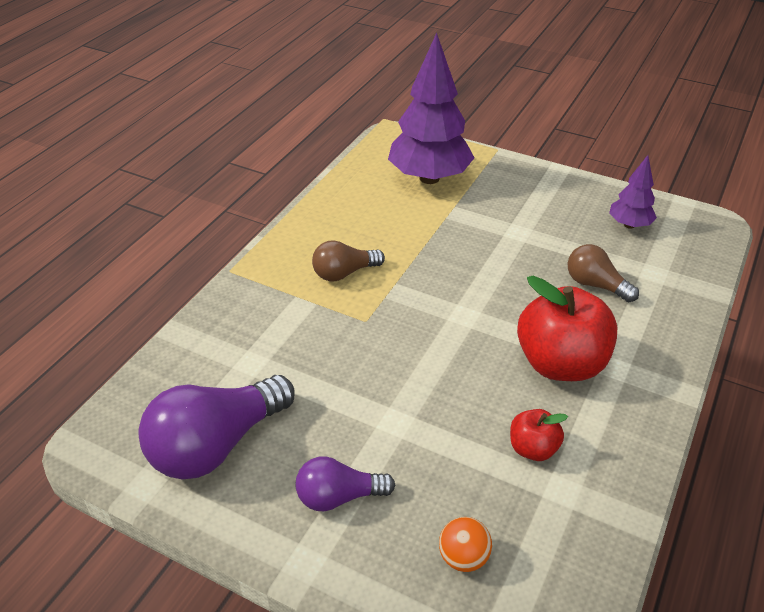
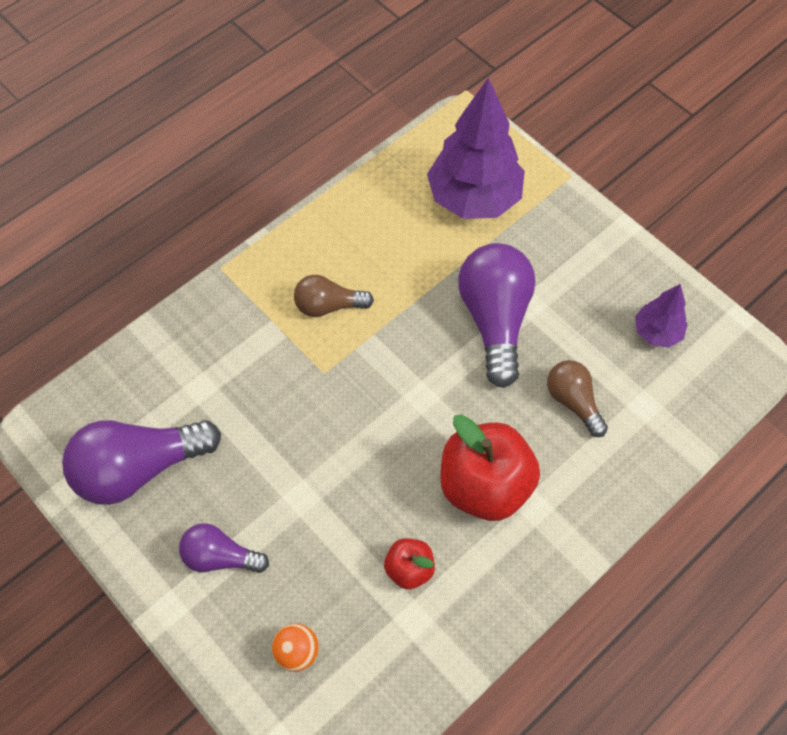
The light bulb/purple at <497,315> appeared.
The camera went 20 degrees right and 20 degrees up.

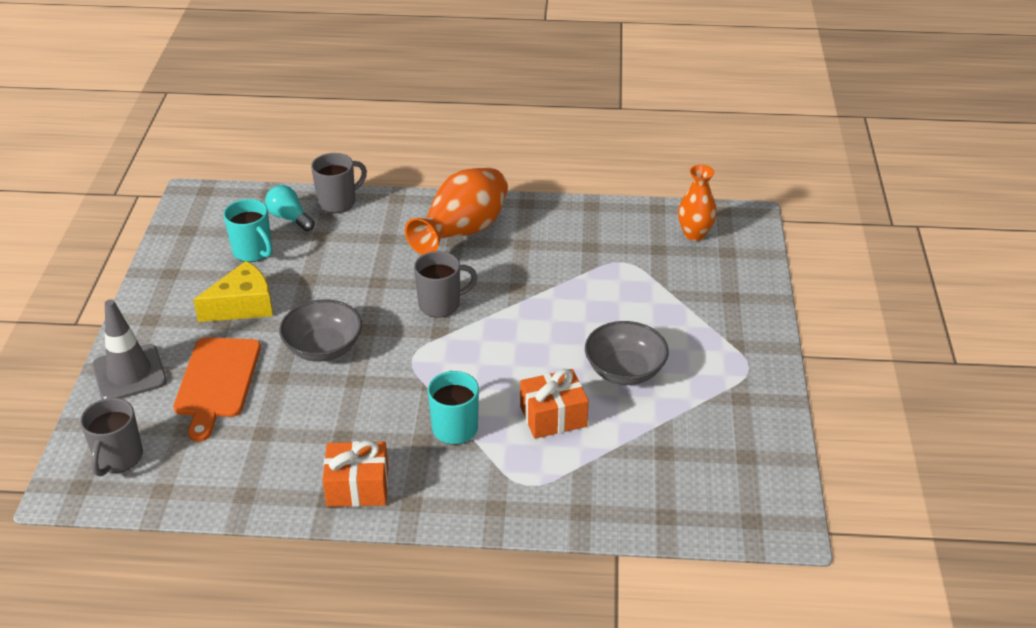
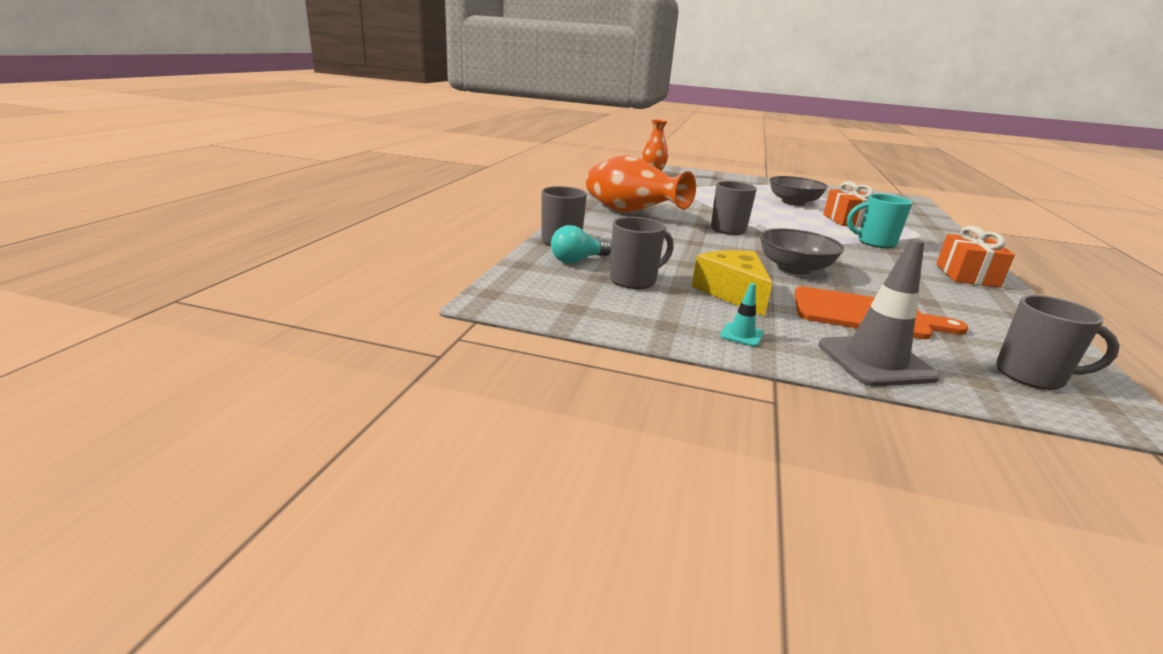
The mug/turquoise at <248,230> became the mug/grey at <642,253>.
The traffic cone/turquoise at <742,315> appeared.
The camera went 80 degrees left and 15 degrees down.

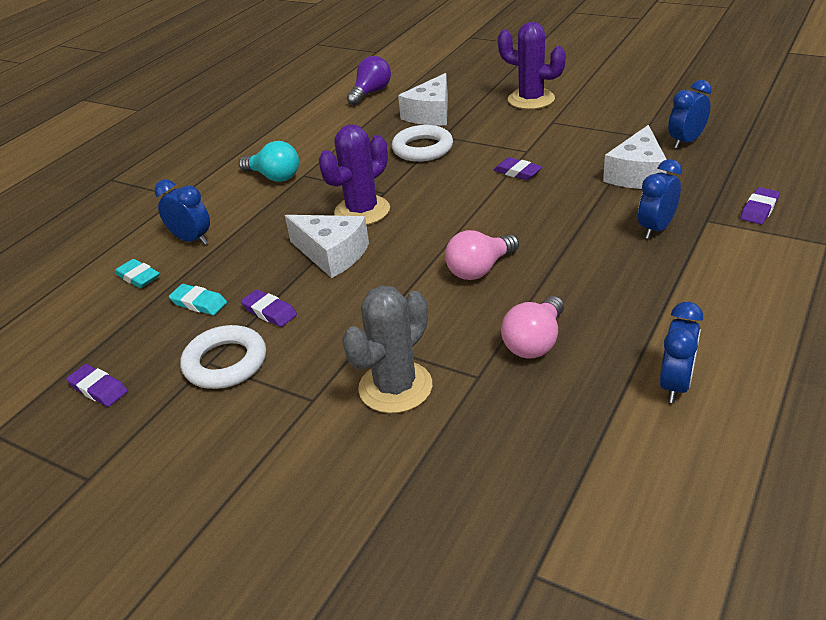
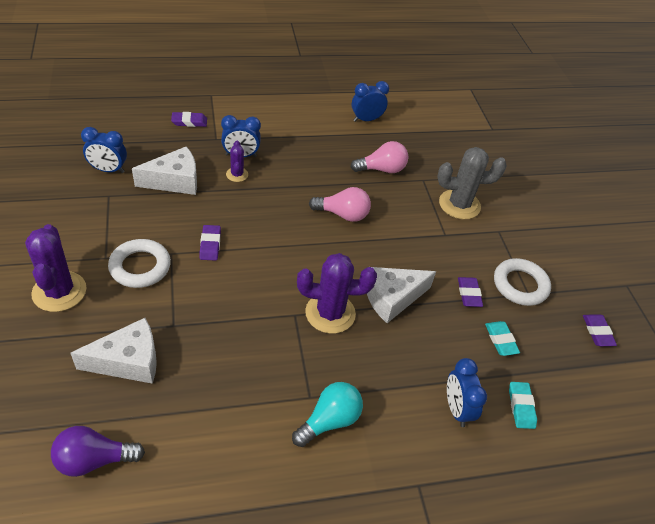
The ring/white moved from <422,143> to <139,263>.
The cactus/purple at <237,161> appeared.
The light bulb/turquoise at <269,161> turned 60 degrees clockwise.
The cheese/white at <327,246> turned 105 degrees counterclockwise.
The camera went 140 degrees left and 10 degrees up.

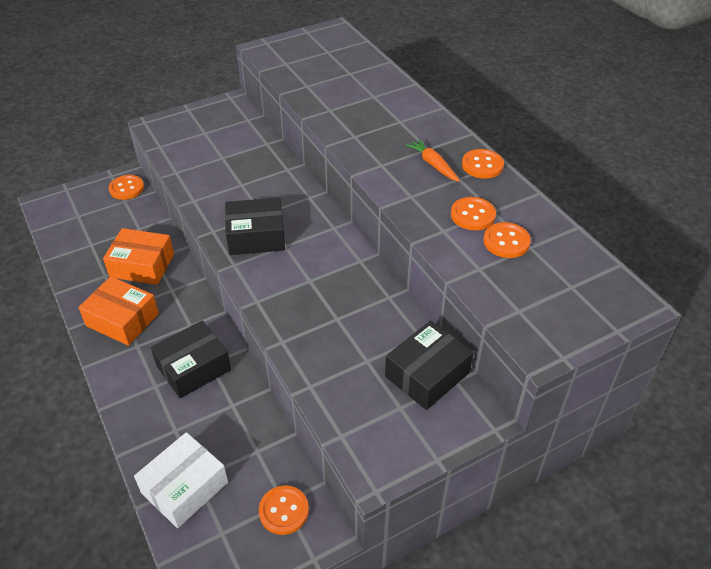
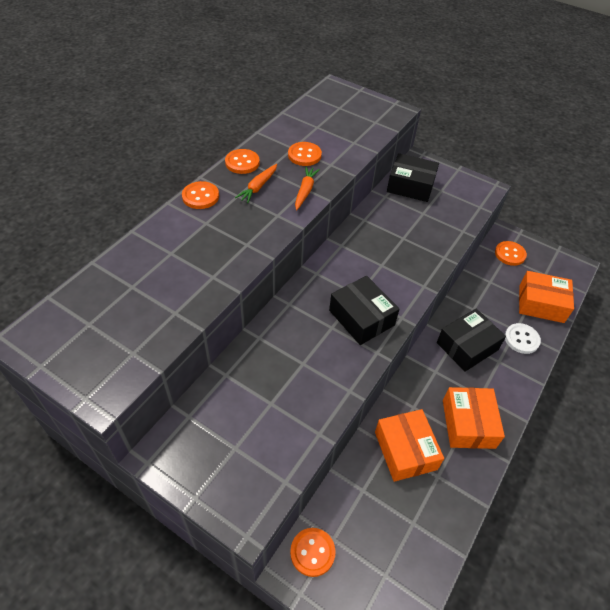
The button/orange moved from <507,240> to <200,195>.
The carrot/orange at <307,188> appeared.
The box/black at <191,359> turned 60 degrees counterclockwise.
The button/white at <523,338> appeared.
The box/white at <181,480> became the box/orange at <546,297>.
The camera went 120 degrees left and 5 degrees up.

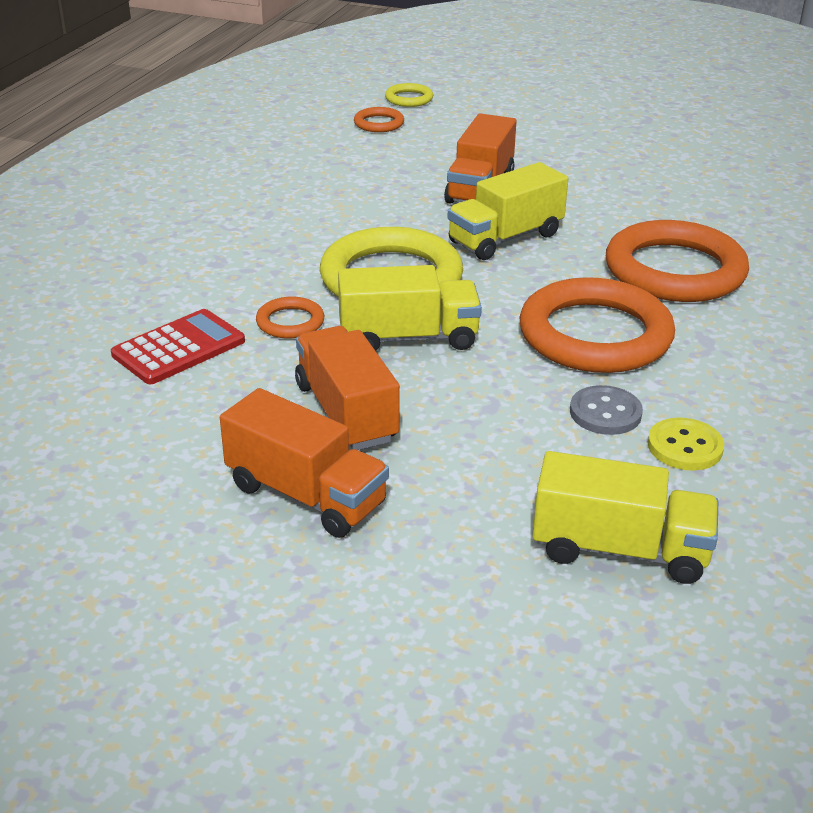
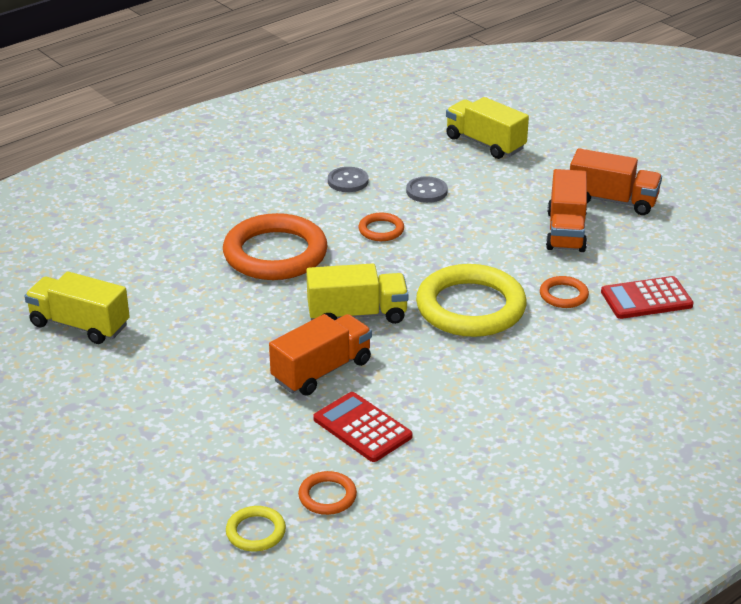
The truck/yellow moved from <410,308> to <77,307>.
The calculator/red at <363,427> appeared.
The button/grey at <348,179> appeared.
The ring/orange at <597,325> changed to 0.45 times the size.
The truck/orange at <304,463> turned 135 degrees clockwise.
The button/yellow at <686,444> disappeared.
The camera went 150 degrees left and 0 degrees up.

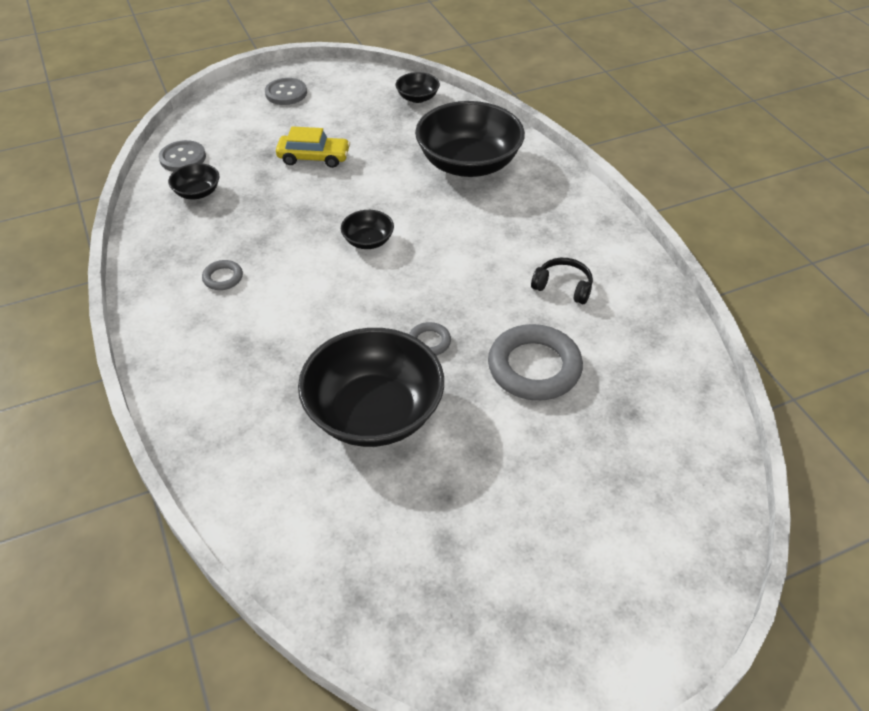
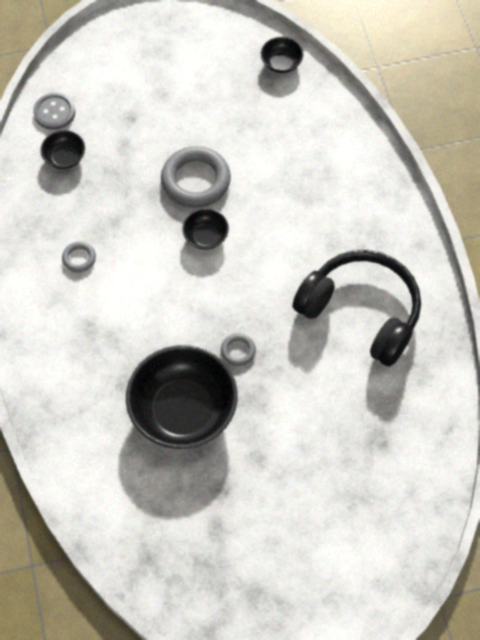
The ring/grey moved from <535,362> to <196,177>.
The headphones/black at <562,281> changed to 2.38 times the size.
The button/grey at <286,91> disappeared.
The car/yellow at <313,147> disappeared.
The bowl/black at <470,139> disappeared.
The camera went 10 degrees right and 15 degrees up.

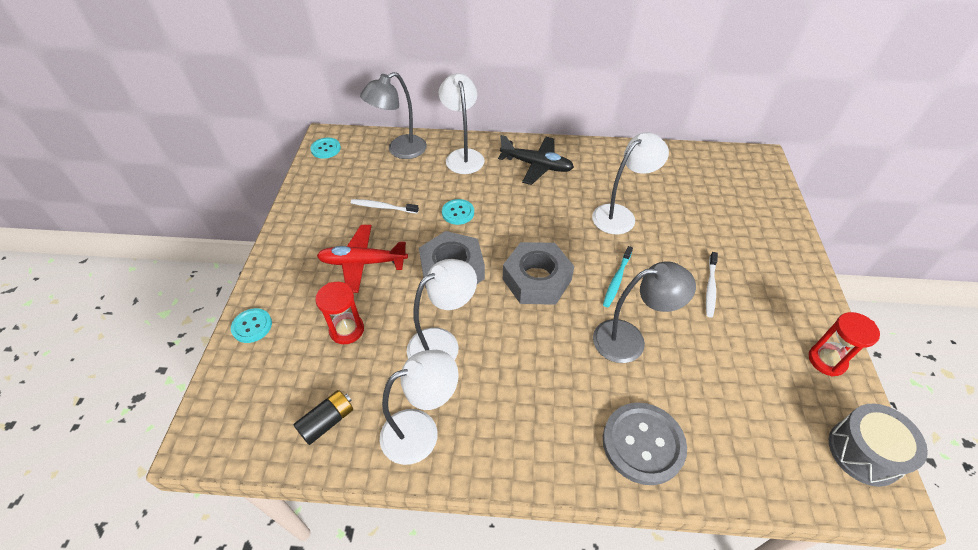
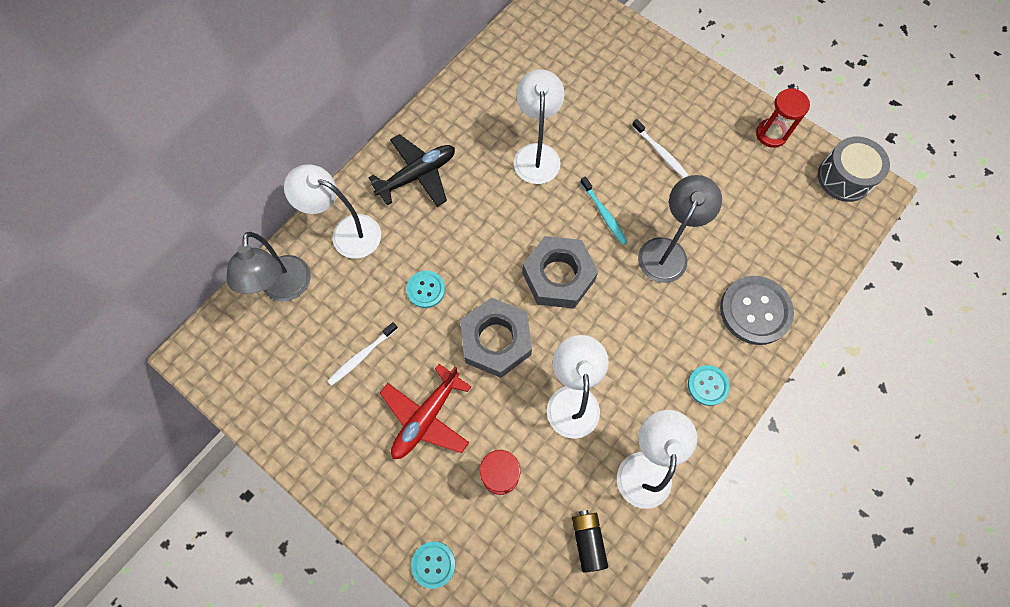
The button/turquoise moved from <325,148> to <709,385>.
The camera went 55 degrees left and 20 degrees up.

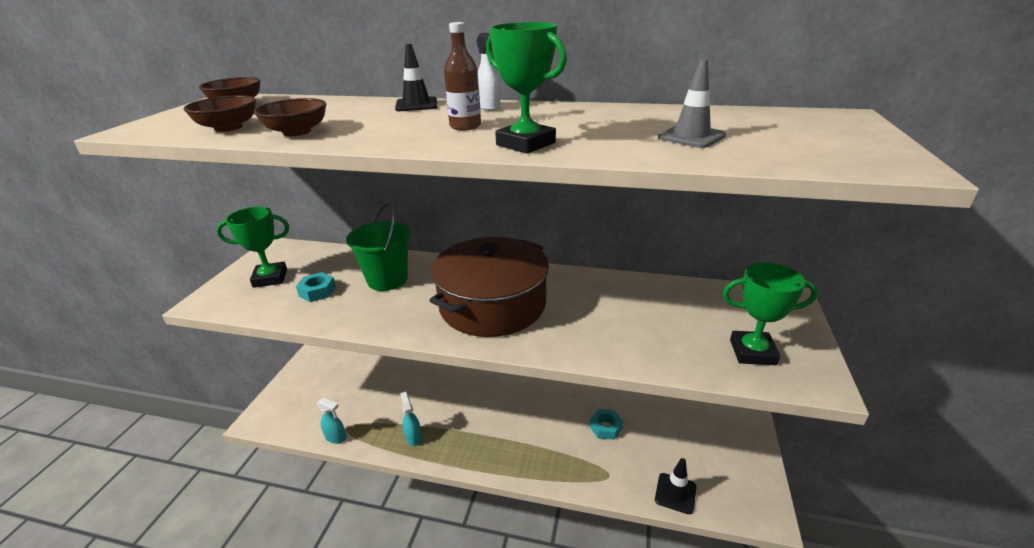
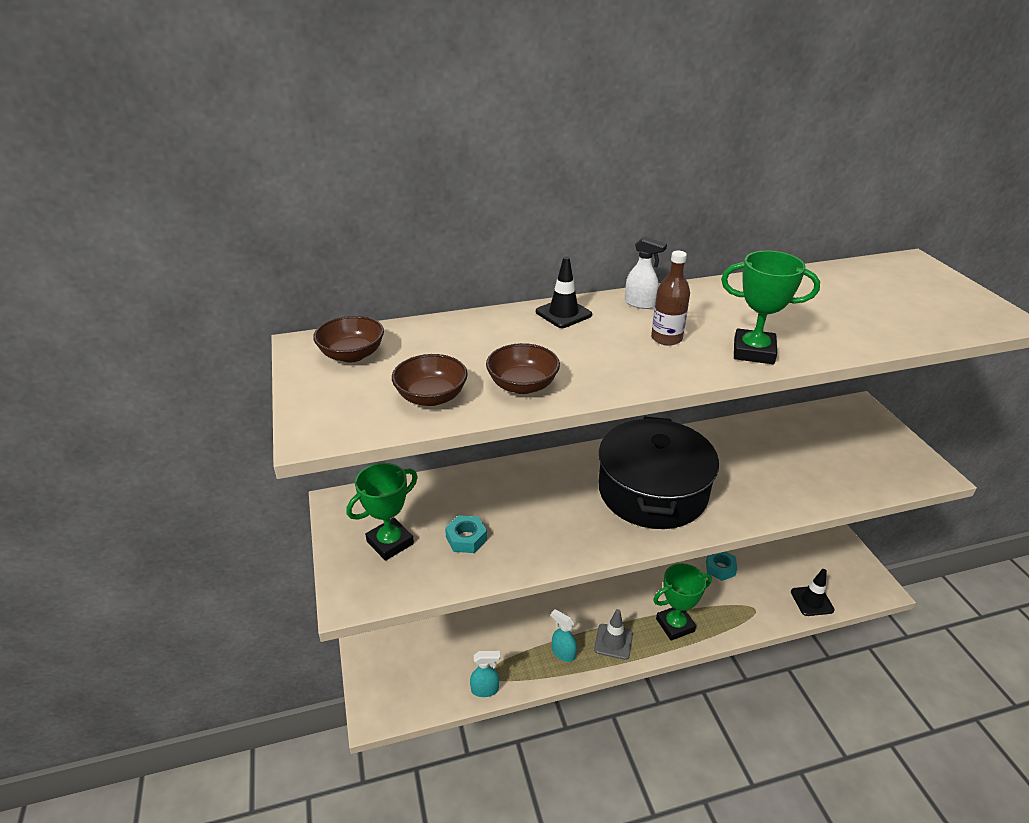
The traffic cone/grey moved from <692,103> to <613,634>.
The pot/brown at <489,287> became the pot/black at <659,473>.
The trophy/green moved from <770,313> to <682,602>.
The bucket/green at <378,247> disappeared.
The camera went 30 degrees left and 5 degrees up.

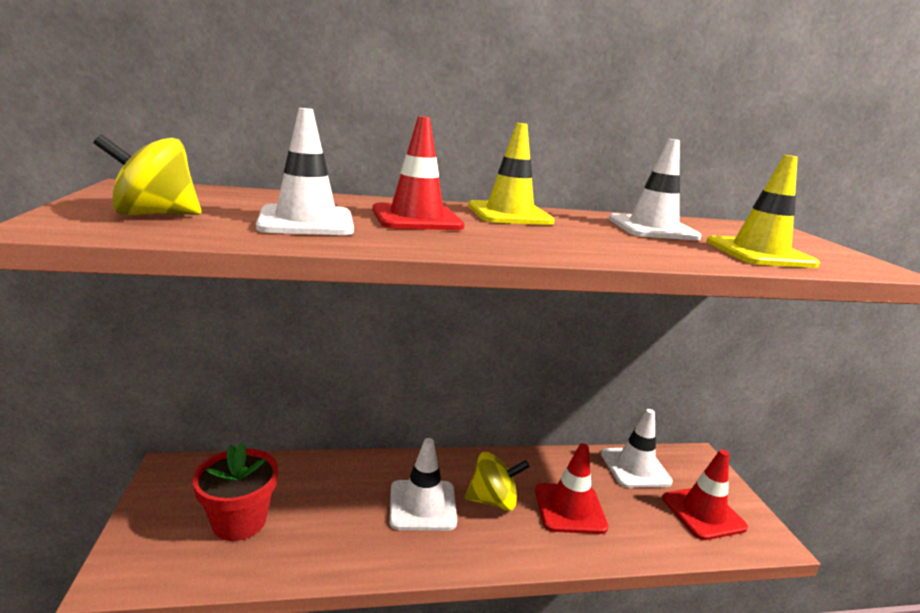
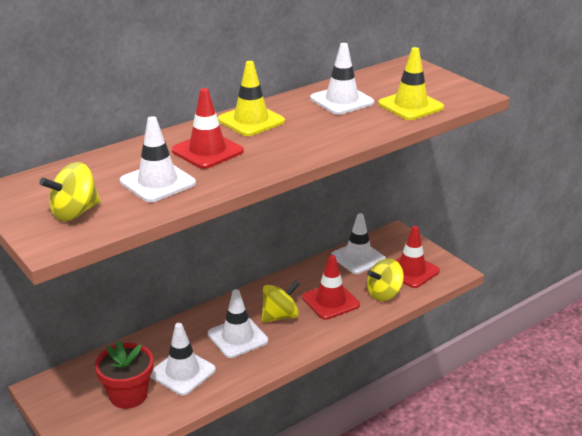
The traffic cone/white at <183,359> appeared.
The spinning top/yellow at <385,279> appeared.
The camera went 25 degrees left and 10 degrees up.

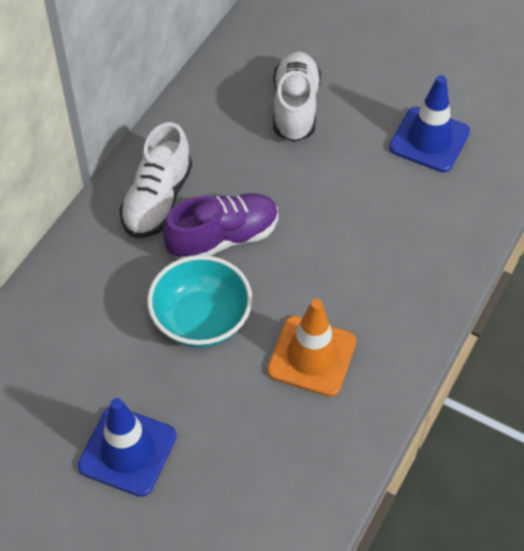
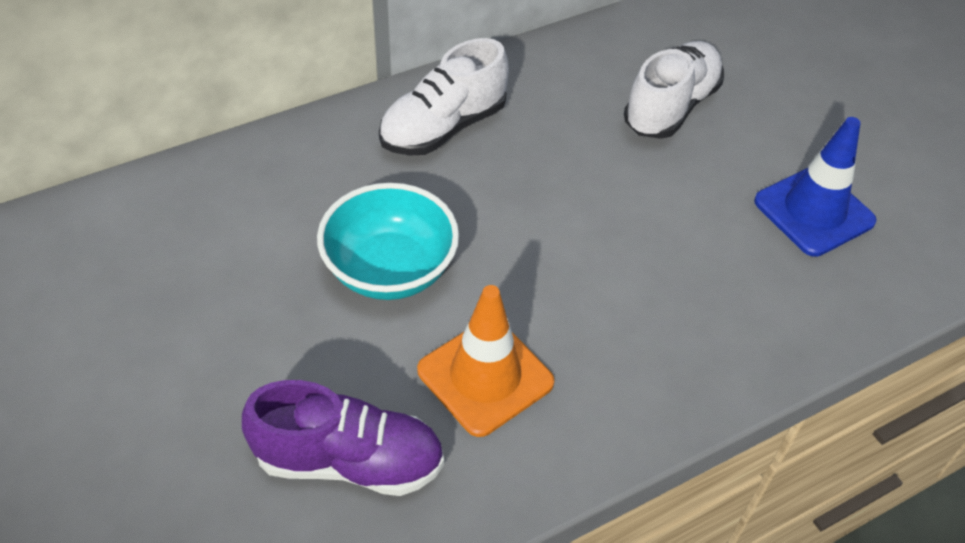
The shoe/purple moved from <220,226> to <343,438>.
The traffic cone/blue at <127,447> disappeared.
The camera went 30 degrees right and 5 degrees down.

